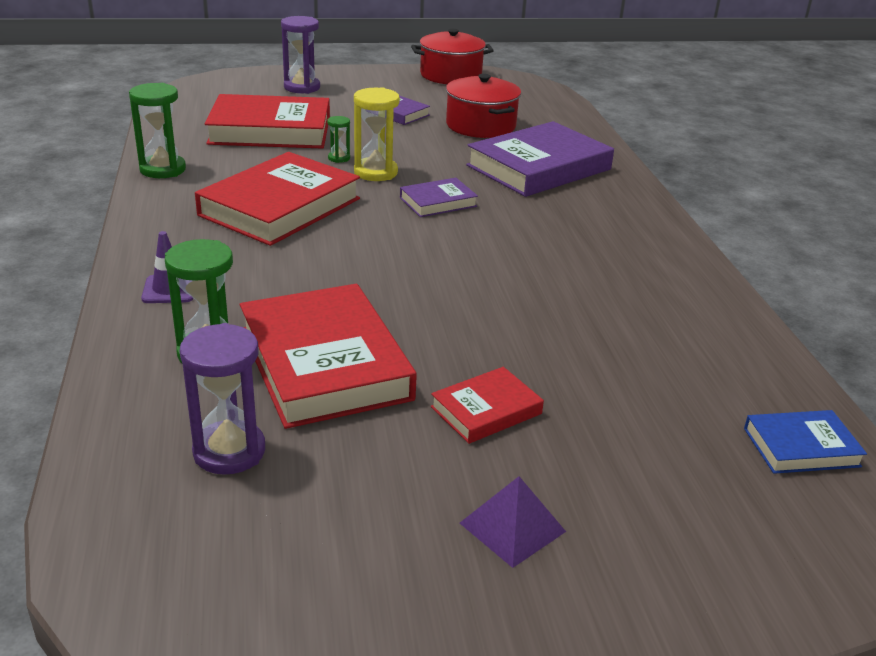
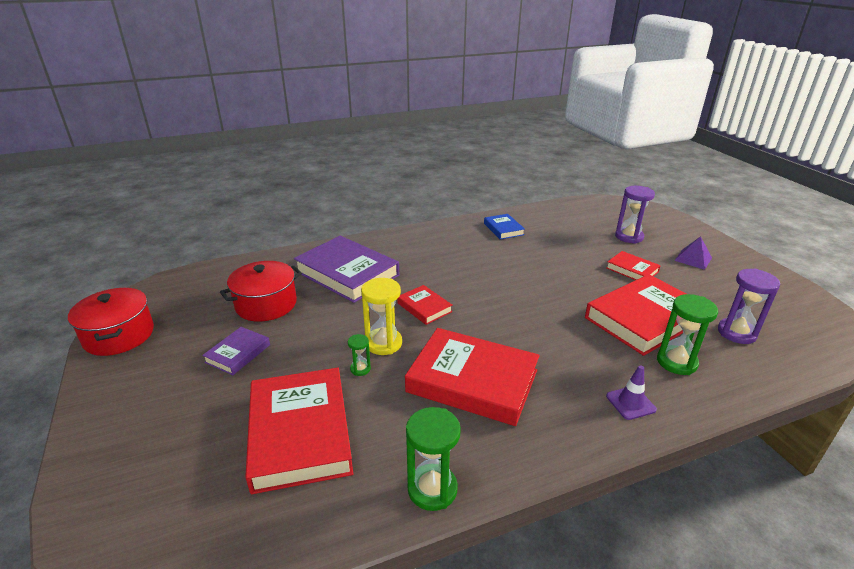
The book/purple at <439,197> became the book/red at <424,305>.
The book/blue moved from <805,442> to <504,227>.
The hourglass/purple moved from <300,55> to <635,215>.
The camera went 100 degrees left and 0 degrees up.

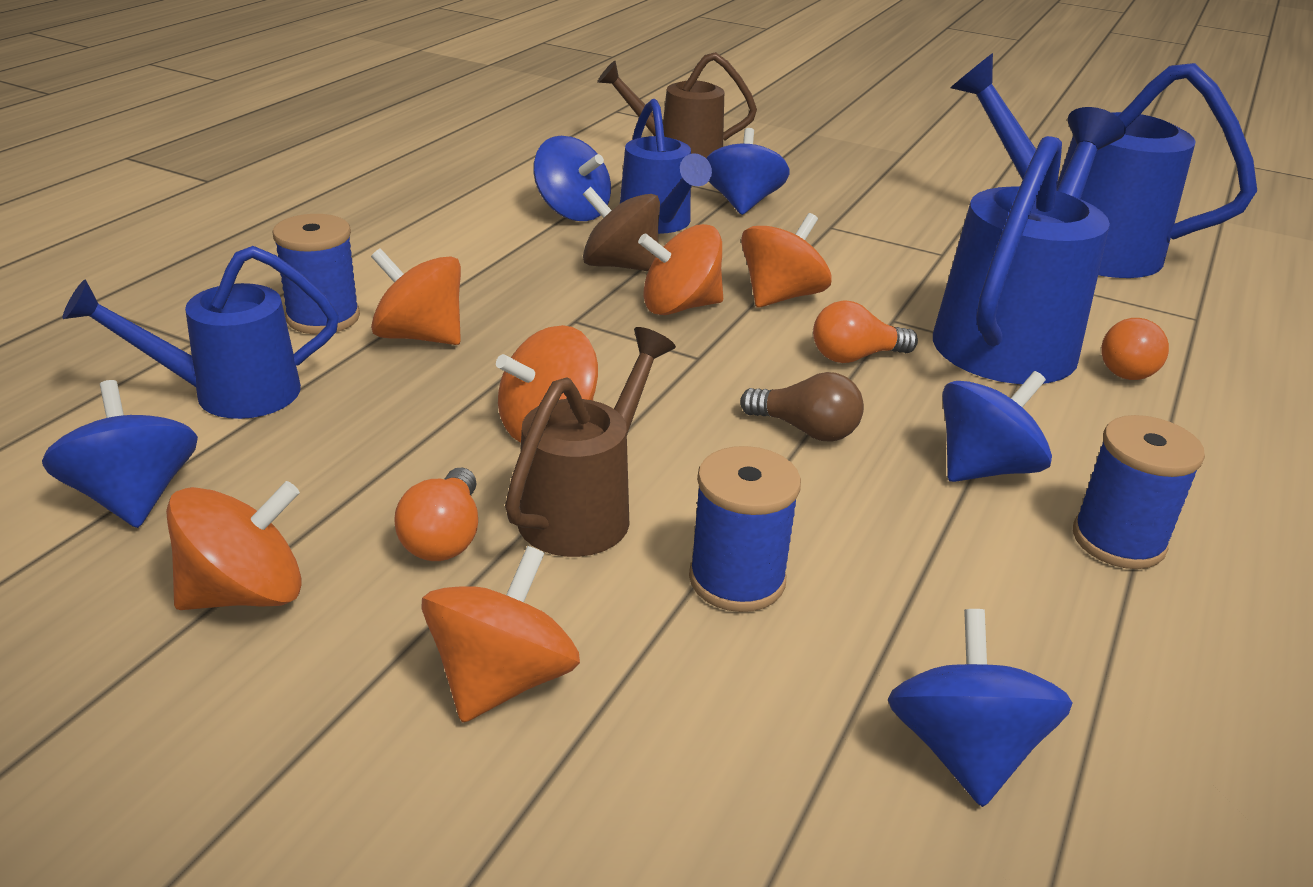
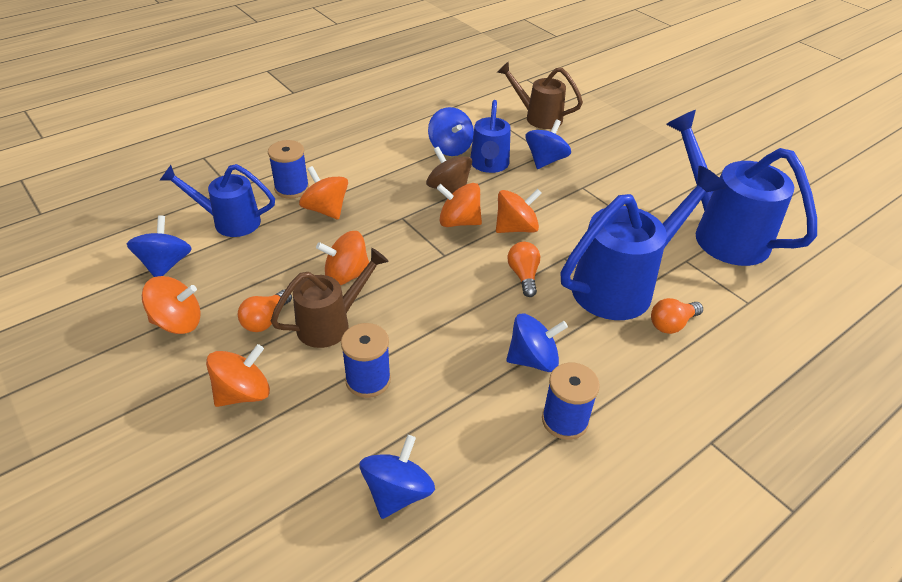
The light bulb/orange at <865,331> turned 75 degrees clockwise.
The light bulb/brown at <802,407> disappeared.
The camera went 25 degrees right and 10 degrees up.

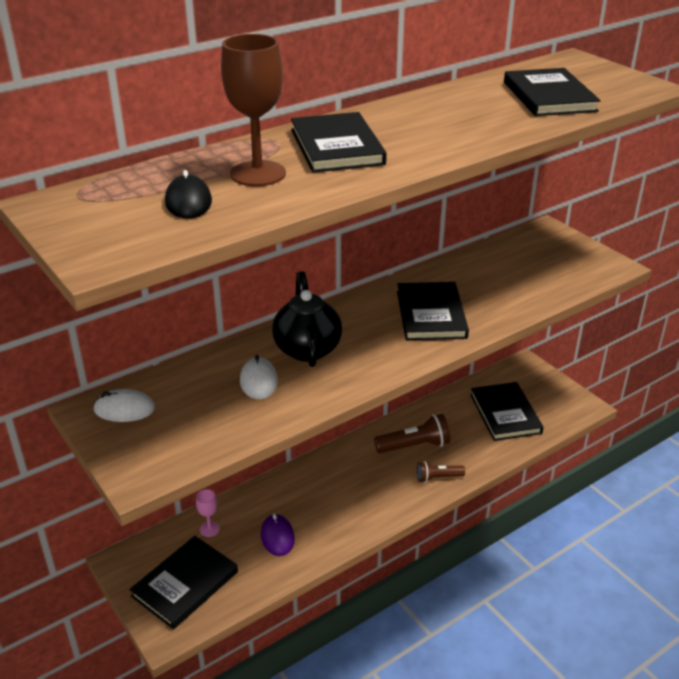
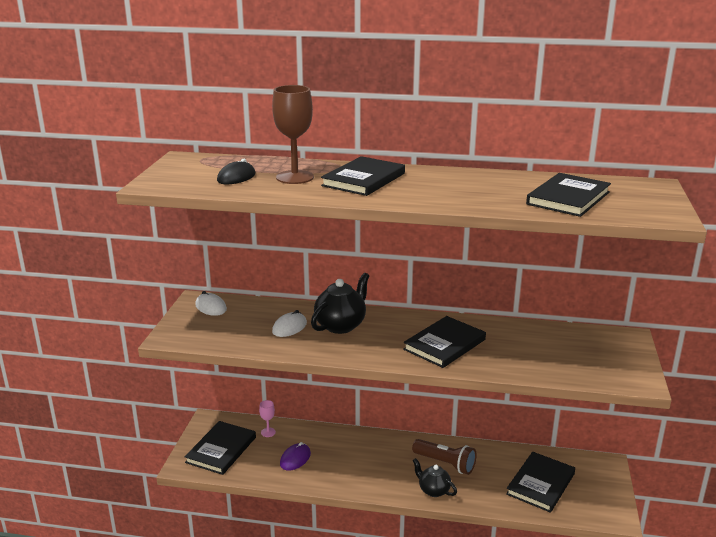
The book/black at <183,582> turned 60 degrees counterclockwise.
The flashlight/brown at <441,472> was replaced by the teapot/black at <434,477>.
The camera went 45 degrees right and 10 degrees down.

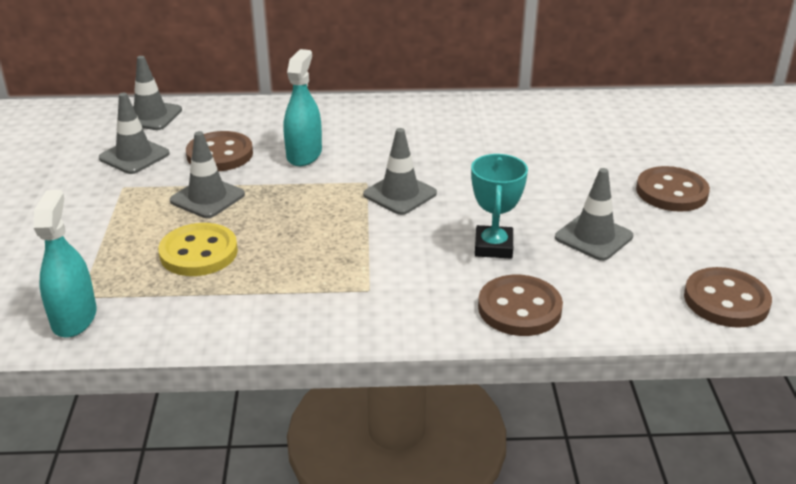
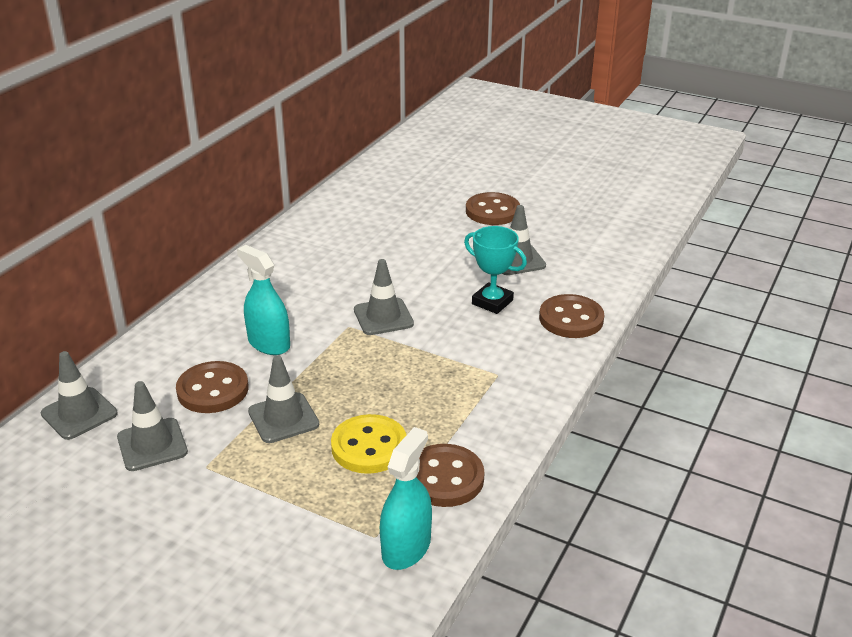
The spray bottle/turquoise at <65,264> turned 90 degrees clockwise.
The button/brown moved from <728,297> to <451,475>.
The camera went 60 degrees left and 0 degrees up.

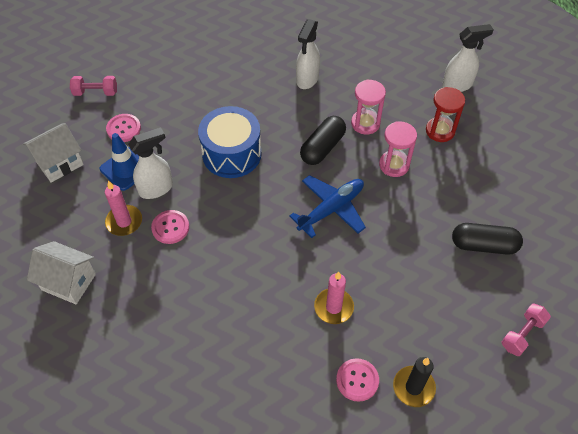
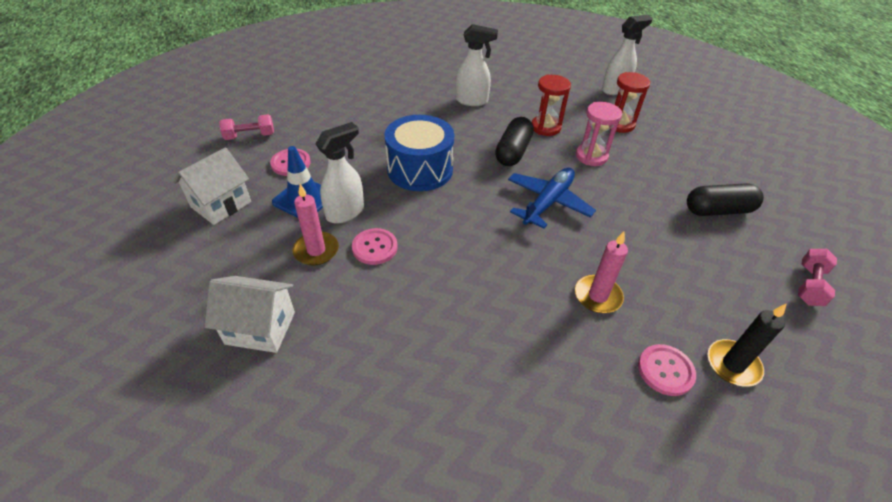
The spray bottle/white at <308,54> turned 90 degrees counterclockwise.
The hourglass/pink at <368,107> became the hourglass/red at <551,105>.
The camera went 15 degrees left and 10 degrees down.

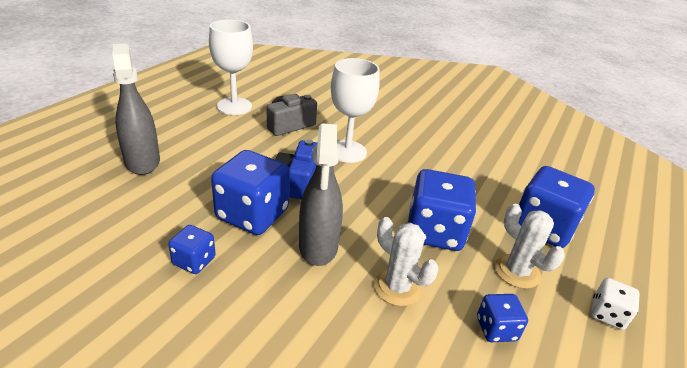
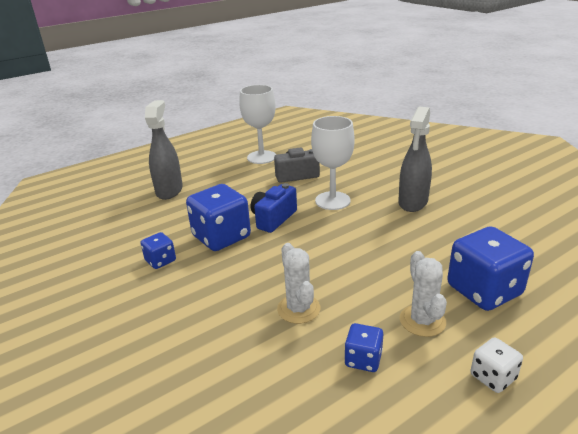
The spray bottle/grey moved from <321,194> to <415,159>.
The dice/blue at <442,210> disappeared.
The camera went 30 degrees right and 5 degrees down.

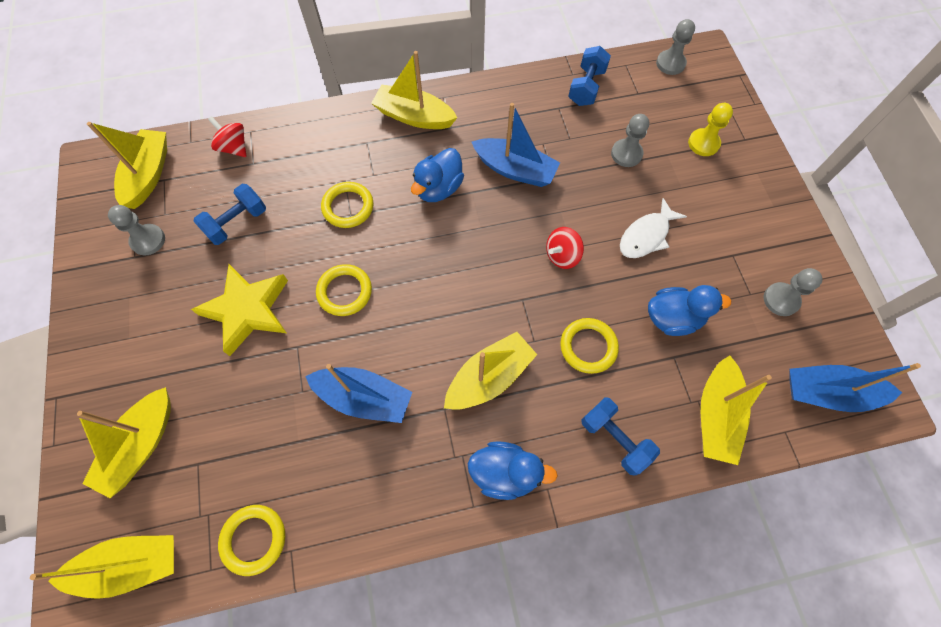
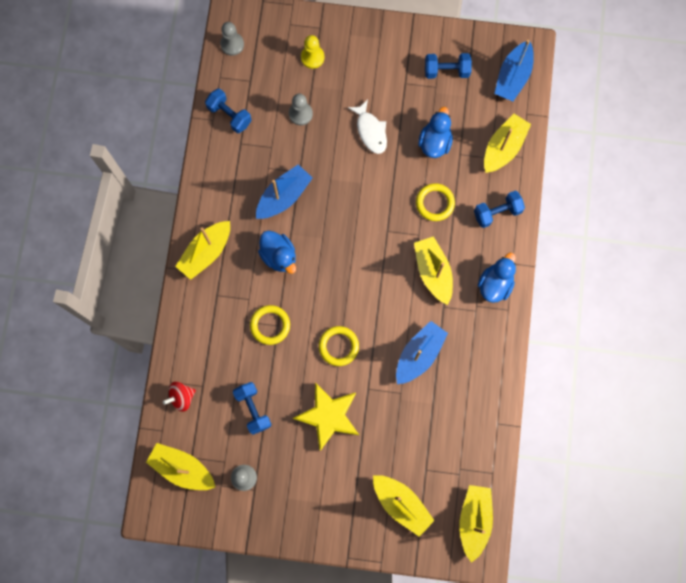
The pawn/grey at <793,292> was replaced by the dumbbell/blue at <448,66>.
The boat/yellow at <736,410> turned 90 degrees counterclockwise.
The ring/yellow at <251,540> disappeared.
The spinning top/red at <565,248> disappeared.
The camera went 70 degrees left and 10 degrees up.

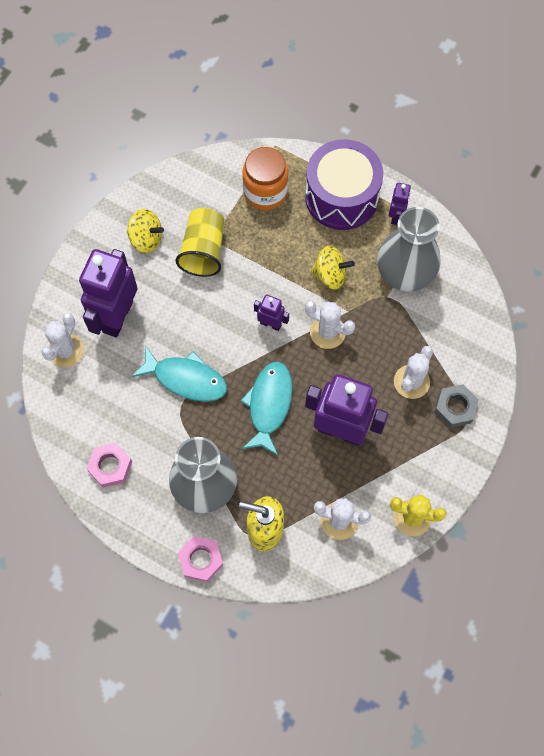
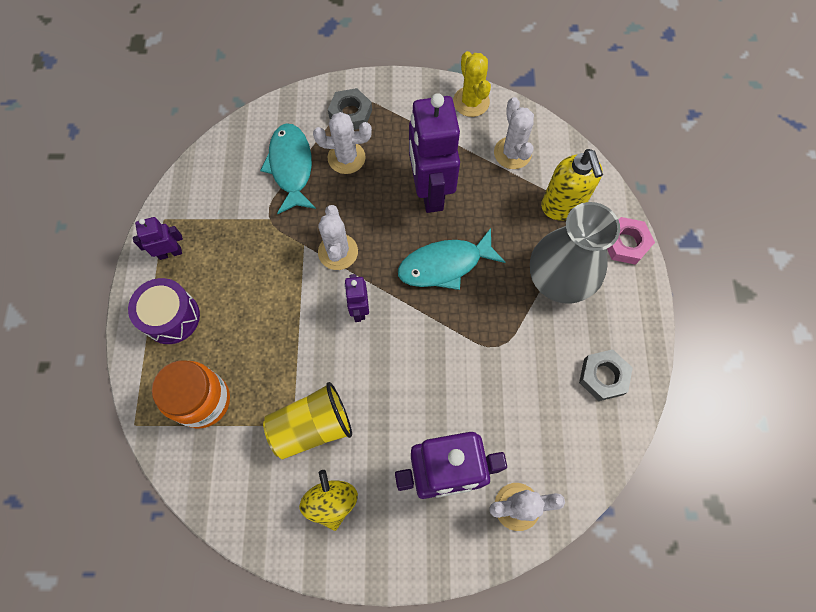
The drum/purple at <344,184> changed to 0.62 times the size.
The fish/turquoise moved from <179,373> to <288,168>.
The nut/pink at <109,465> became the nut/grey at <606,375>.
The spinning top/yellow at <332,268> disappeared.
The vase/grey at <409,249> disappeared.
The camera went 120 degrees left and 0 degrees up.

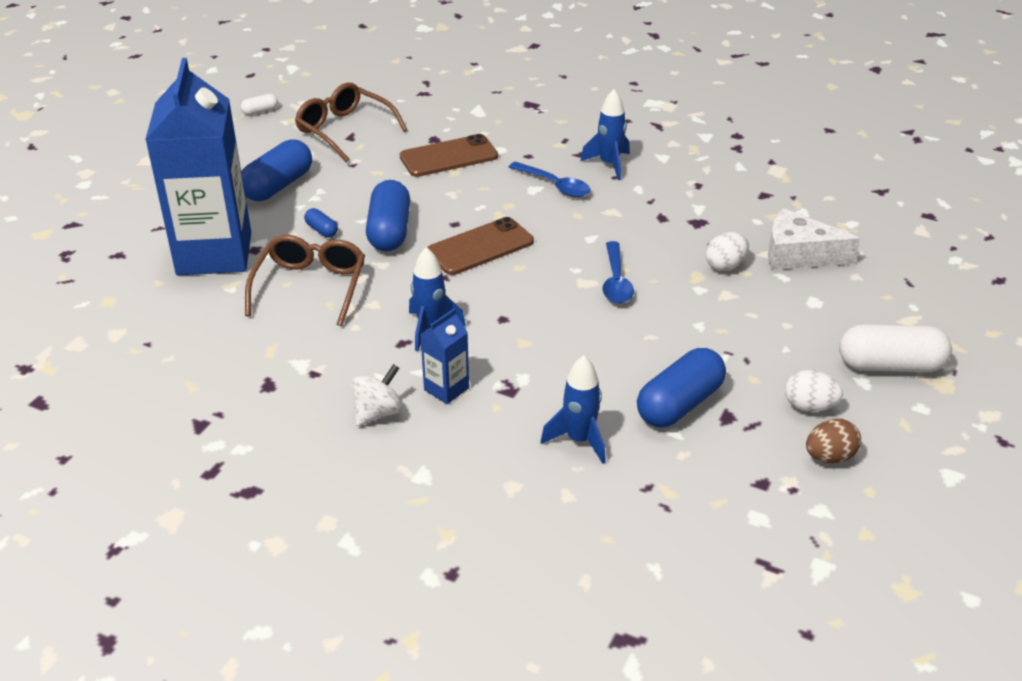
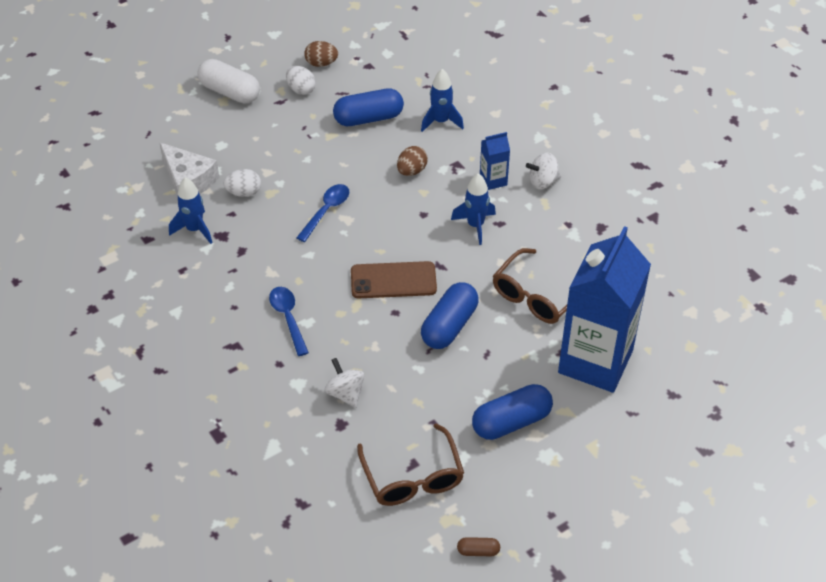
The rocket/blue moved from <605,134> to <190,210>.
The phone/brown at <449,155> was replaced by the spinning top/white at <344,383>.
The egg/brown at <412,161> appeared.
The capsule/white at <259,104> became the capsule/brown at <478,546>.
The capsule/blue at <321,222> disappeared.
The camera went 150 degrees left and 10 degrees up.

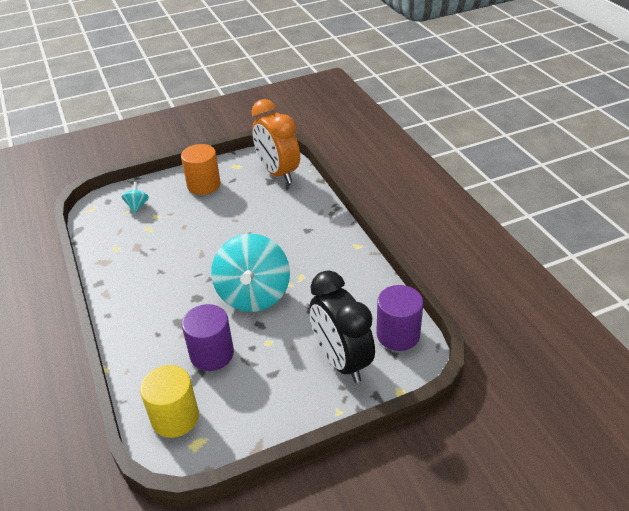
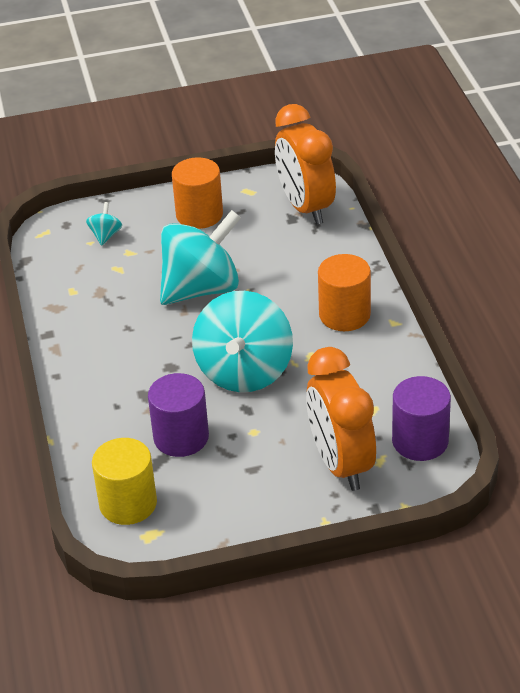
The spinning top/turquoise at <200,257> appeared.
The clock/black at <342,326> became the clock/orange at <341,419>.
The cylinder/orange at <344,292> appeared.
The camera went 10 degrees right and 0 degrees up.

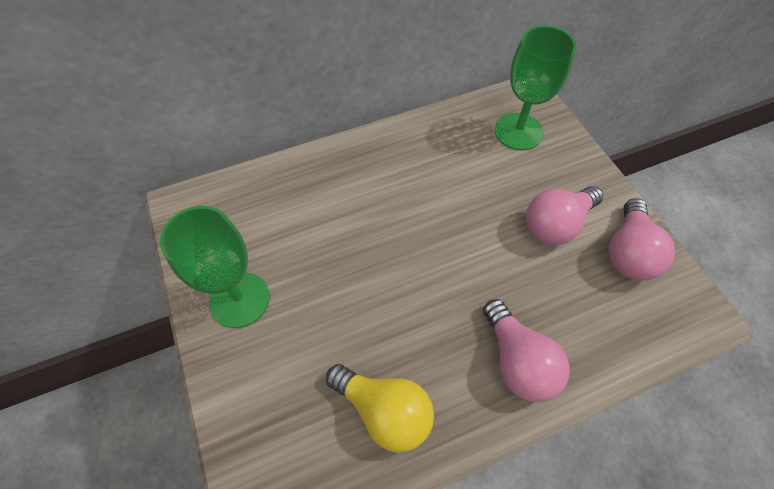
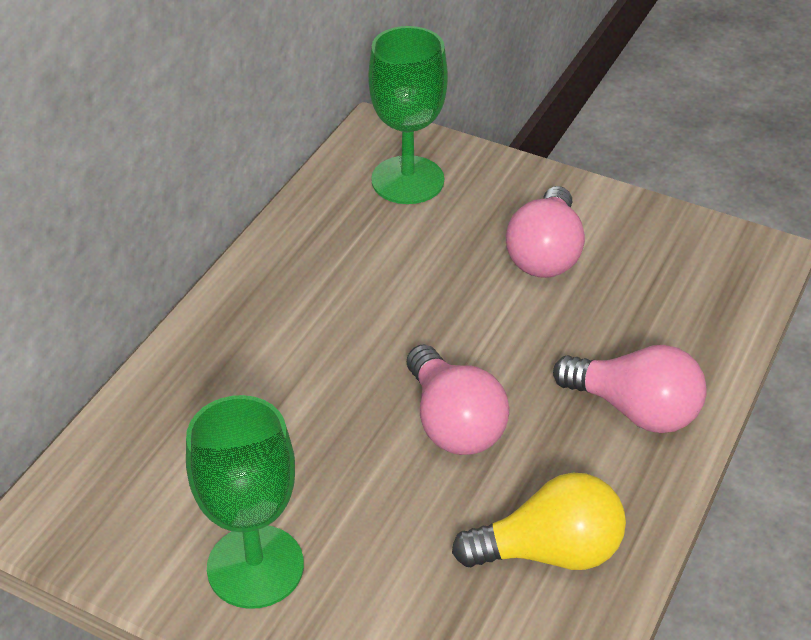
The light bulb/pink moved from <641,239> to <458,399>.
The camera went 40 degrees left and 15 degrees down.

